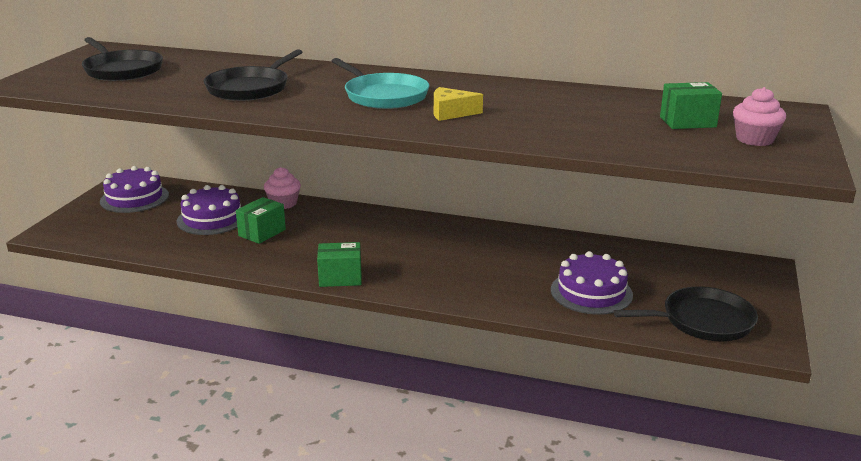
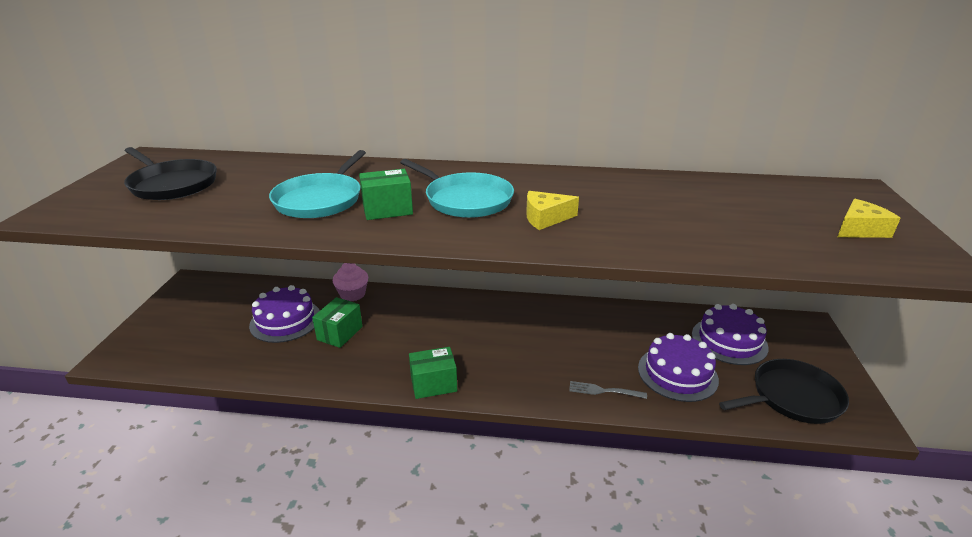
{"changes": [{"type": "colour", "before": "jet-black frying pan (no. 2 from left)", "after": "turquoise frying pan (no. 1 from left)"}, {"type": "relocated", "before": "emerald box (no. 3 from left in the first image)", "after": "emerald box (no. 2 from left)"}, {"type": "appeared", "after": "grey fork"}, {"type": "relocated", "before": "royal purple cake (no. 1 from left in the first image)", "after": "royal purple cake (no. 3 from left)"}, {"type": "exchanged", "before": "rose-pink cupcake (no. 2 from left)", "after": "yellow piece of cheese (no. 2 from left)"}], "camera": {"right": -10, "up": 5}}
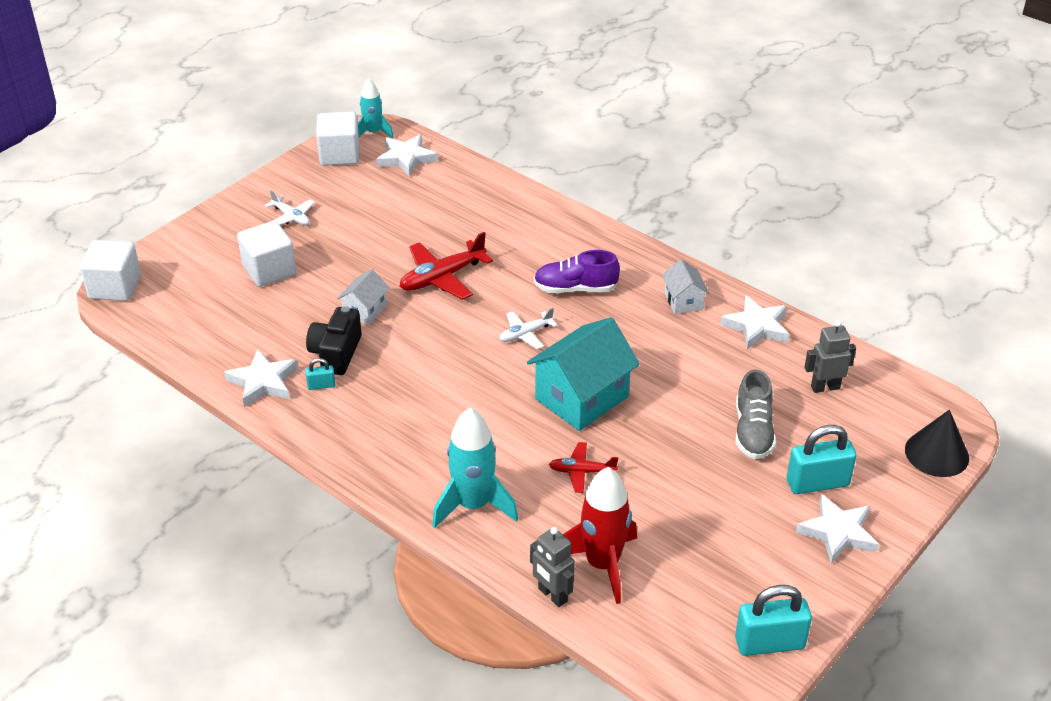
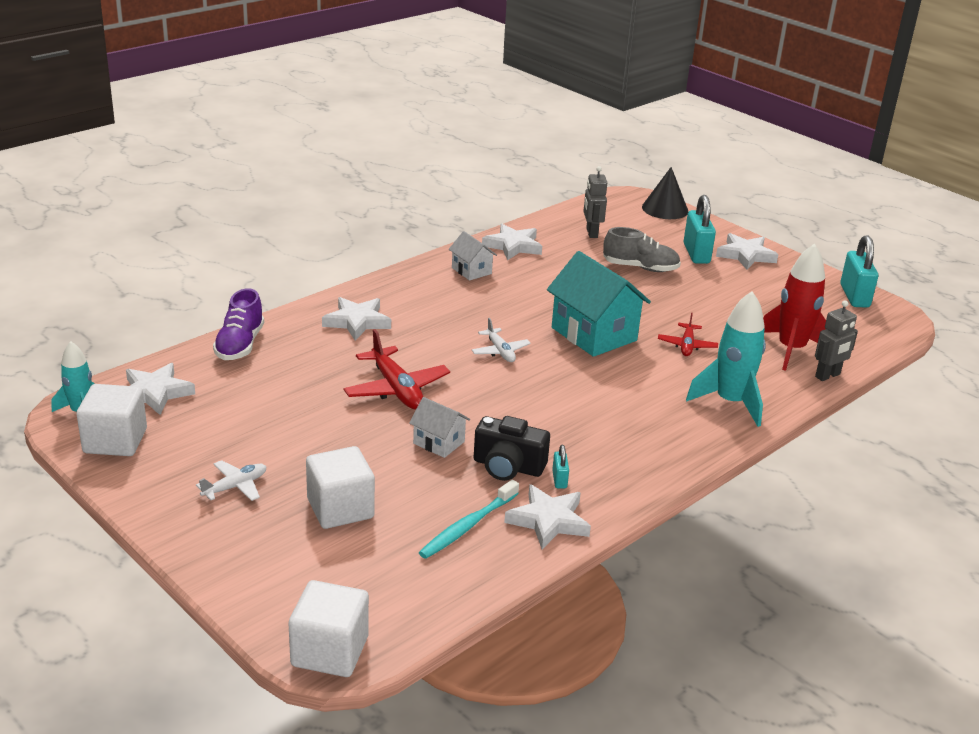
{"changes": [{"type": "relocated", "before": "royal purple shoe"}, {"type": "appeared", "after": "white star shape (no. 2 from left)"}, {"type": "appeared", "after": "turquoise dental brush"}, {"type": "spun", "before": "white house (no. 2 from left)", "turn": 60}], "camera": {"right": -85, "up": -10}}
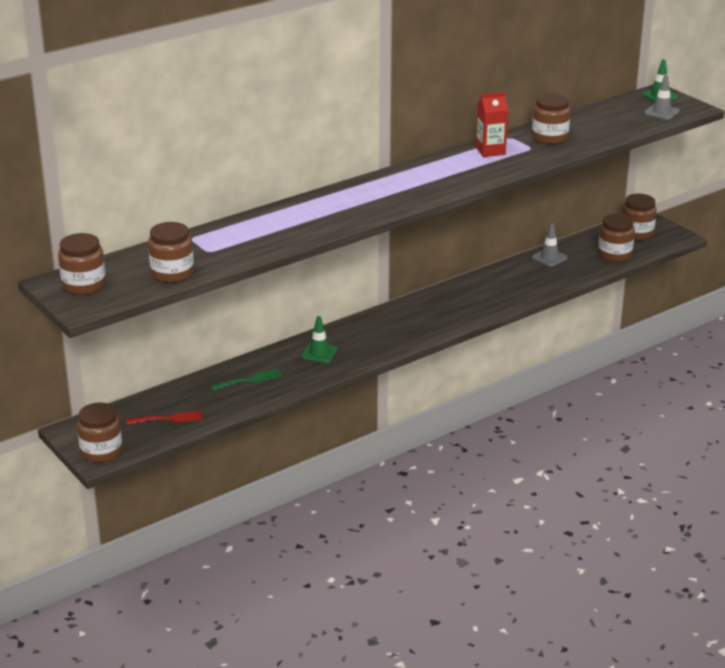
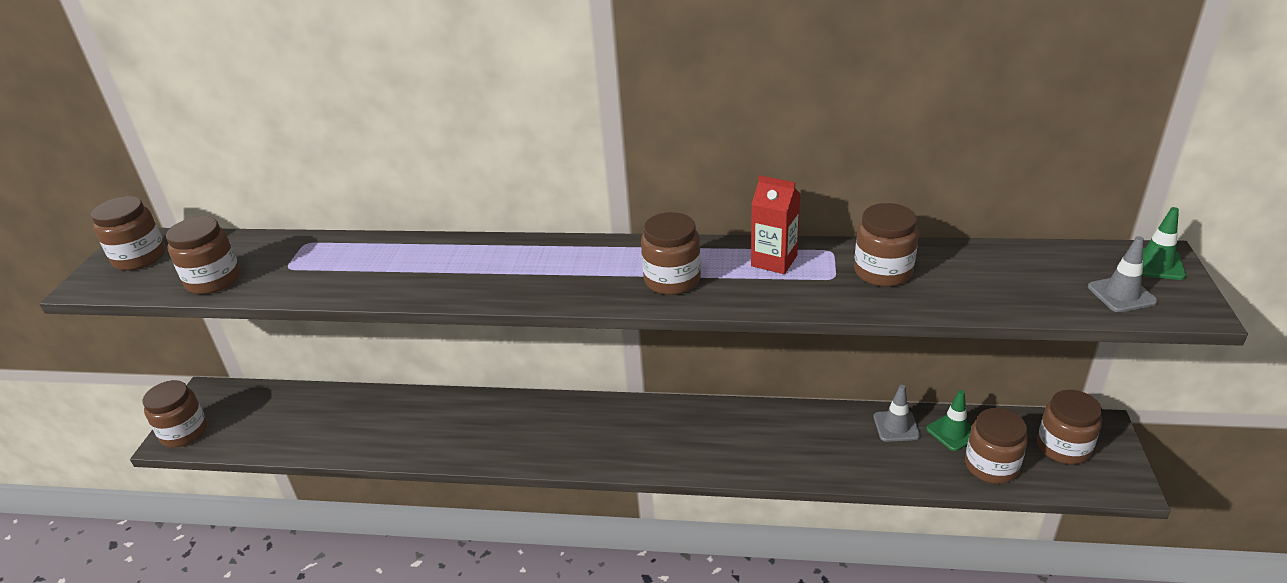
{"changes": [{"type": "appeared", "after": "dark brown preserve jar (no. 4 from left)"}, {"type": "relocated", "before": "emerald safety cone (no. 1 from left)"}, {"type": "missing", "before": "scarlet fork"}, {"type": "missing", "before": "emerald fork"}], "camera": {"right": 45, "up": 5}}
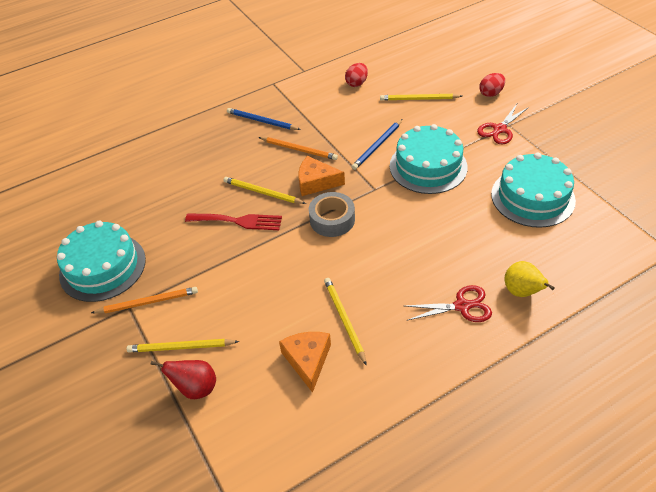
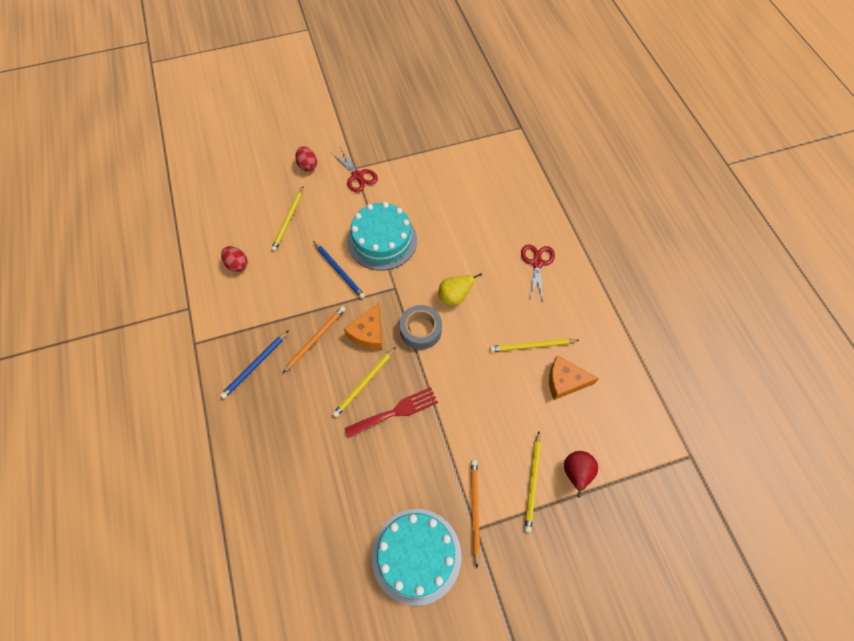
{"changes": [{"type": "spun", "before": "scarlet fork", "turn": 45}, {"type": "relocated", "before": "yellow toy pear"}, {"type": "missing", "before": "turquoise cake (no. 3 from left)"}], "camera": {"right": -80, "up": 15}}
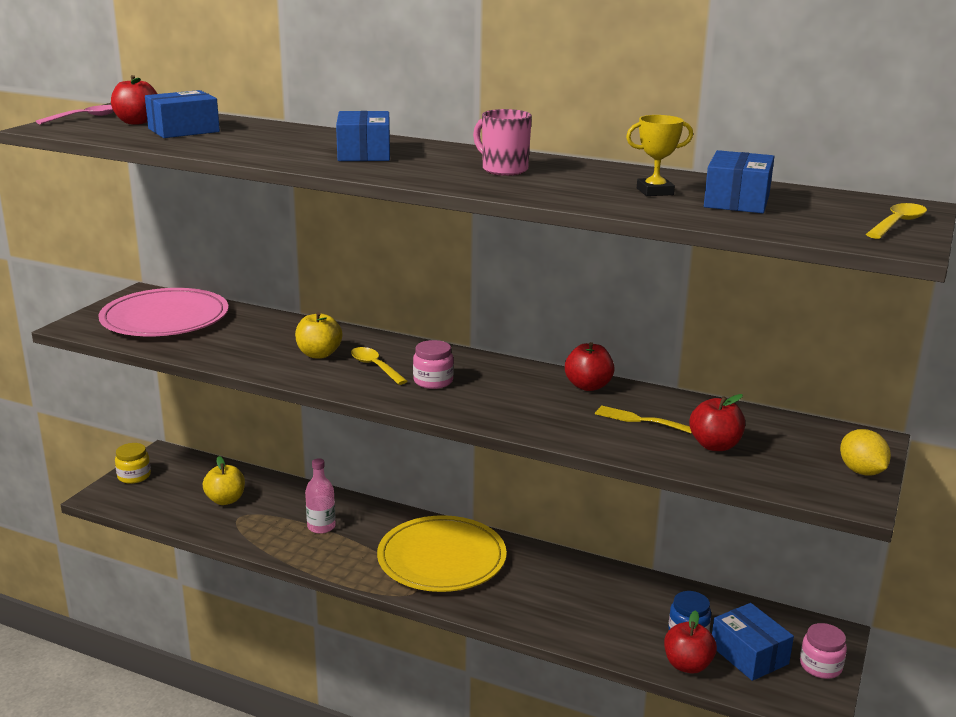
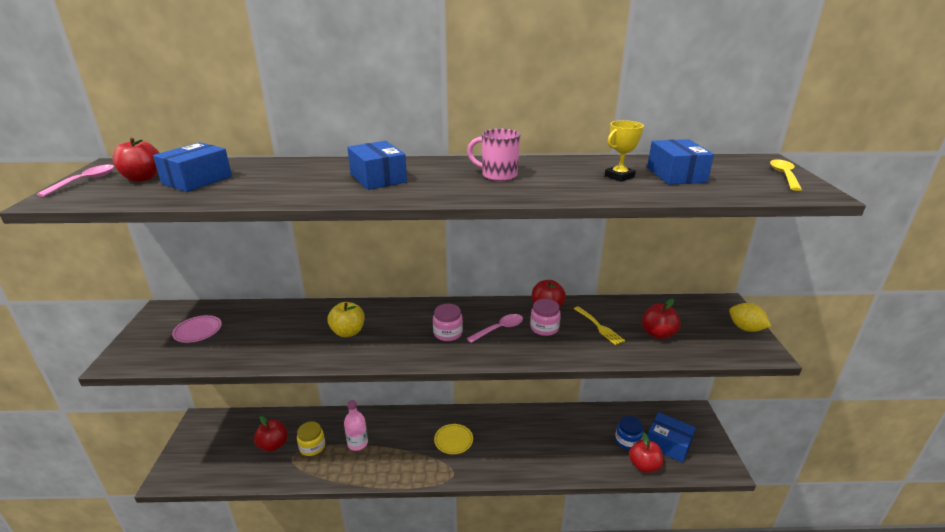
{"changes": [{"type": "size", "before": "rose-pink plate", "scale": 0.44}, {"type": "colour", "before": "yellow apple (no. 1 from left)", "after": "scarlet apple (no. 2 from left)"}, {"type": "relocated", "before": "yellow preserve jar"}, {"type": "size", "before": "yellow plate", "scale": 0.44}, {"type": "appeared", "after": "rose-pink spoon (no. 2 from left)"}, {"type": "relocated", "before": "rose-pink preserve jar (no. 2 from left)"}, {"type": "spun", "before": "yellow fork", "turn": -120}, {"type": "missing", "before": "yellow spoon (no. 1 from left)"}], "camera": {"right": -25, "up": 5}}
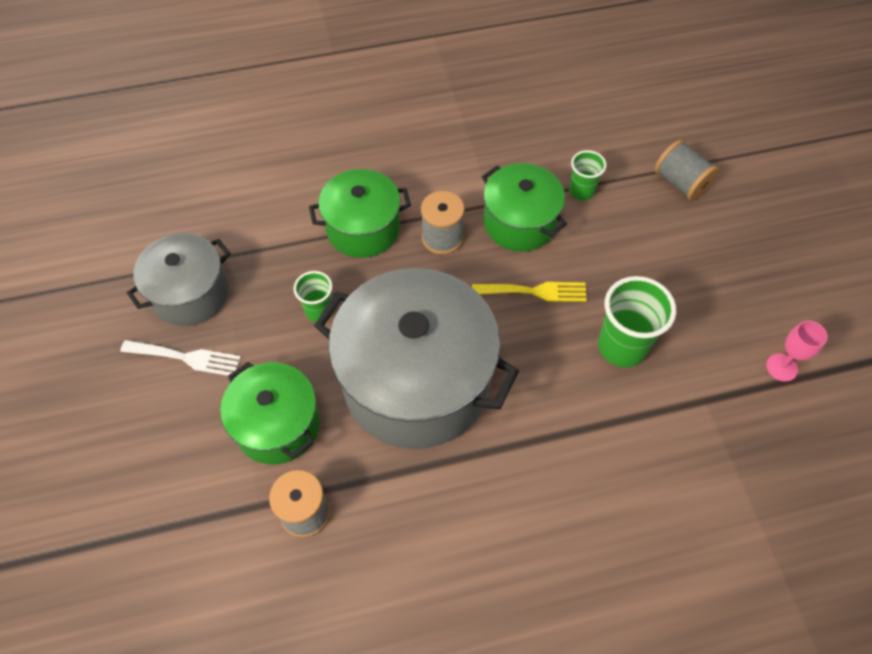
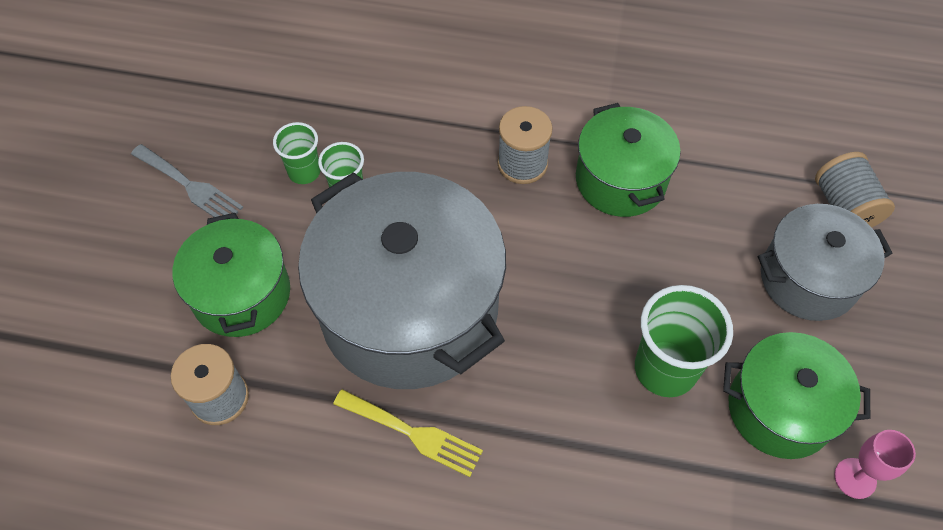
{"changes": [{"type": "colour", "before": "white fork", "after": "grey fork"}, {"type": "relocated", "before": "emerald cup (no. 2 from left in the first image)", "after": "emerald cup (no. 1 from left)"}, {"type": "relocated", "before": "yellow fork"}, {"type": "relocated", "before": "emerald pot (no. 2 from left in the first image)", "after": "emerald pot (no. 3 from left)"}, {"type": "relocated", "before": "grey pot (no. 1 from left in the first image)", "after": "grey pot (no. 2 from left)"}], "camera": {"right": 25, "up": 0}}
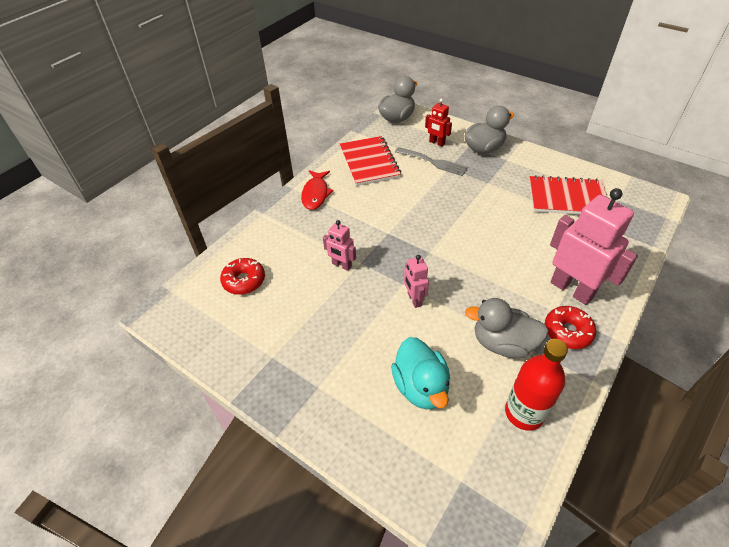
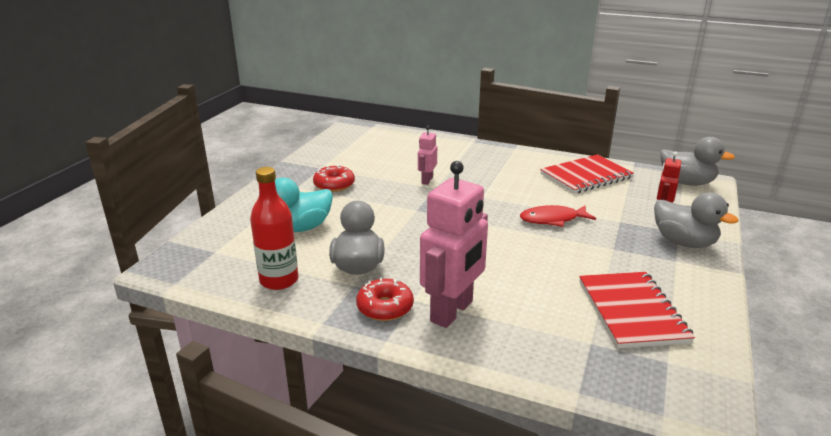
{"changes": [{"type": "relocated", "before": "scarlet glazed donut (no. 1 from left)"}, {"type": "relocated", "before": "scarlet fish"}, {"type": "missing", "before": "grey fork"}, {"type": "missing", "before": "rose-pink robot figure (no. 2 from left)"}], "camera": {"right": 75, "up": -20}}
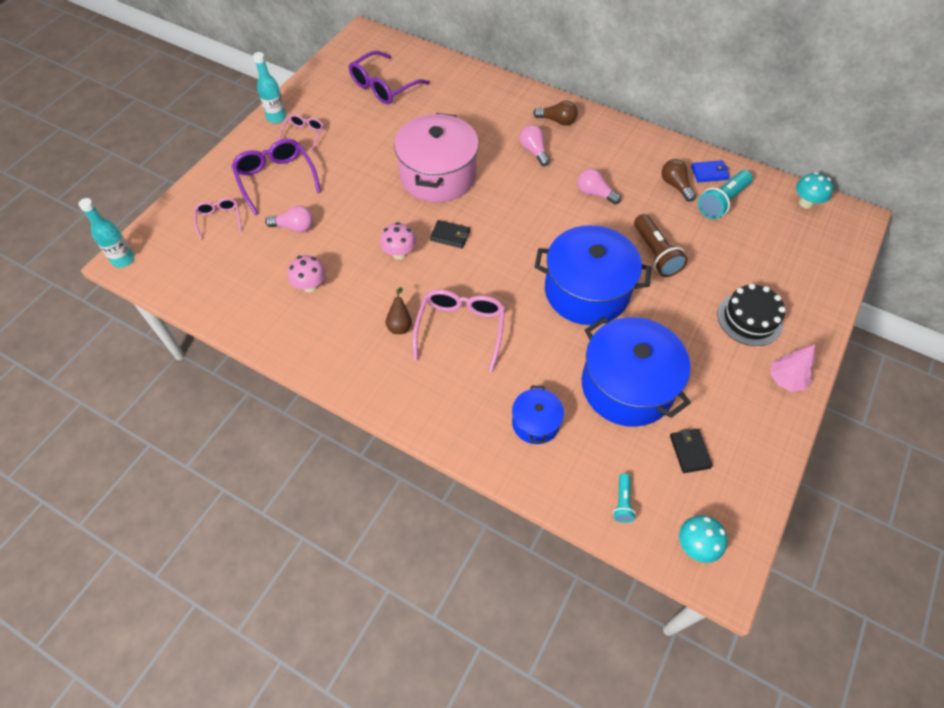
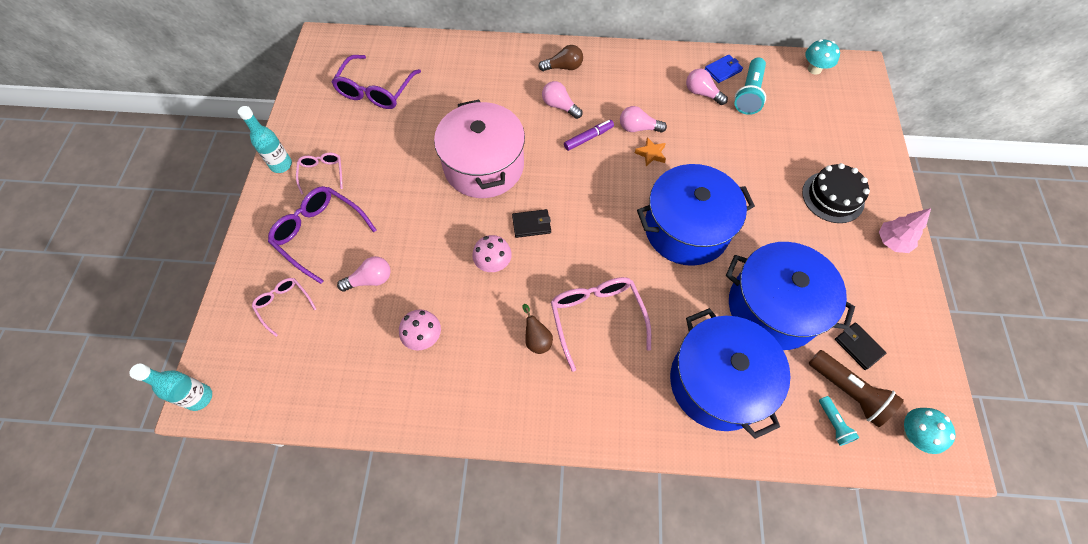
{"changes": [{"type": "appeared", "after": "royal purple felt pen"}, {"type": "appeared", "after": "bright orange star shape"}, {"type": "size", "before": "cobalt pot (no. 1 from left in the first image)", "scale": 2.0}, {"type": "colour", "before": "dark brown lightbulb (no. 2 from left)", "after": "rose-pink lightbulb (no. 4 from left)"}, {"type": "relocated", "before": "dark brown torch"}], "camera": {"right": -25, "up": 5}}
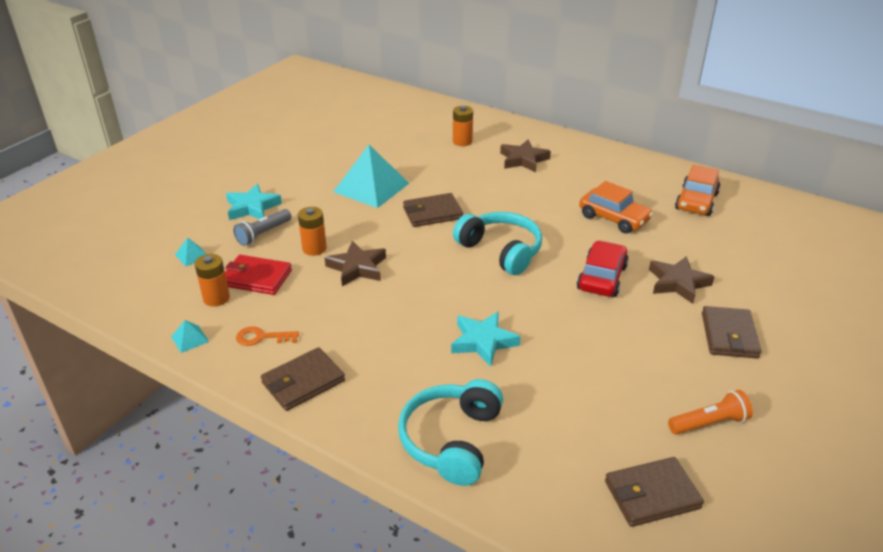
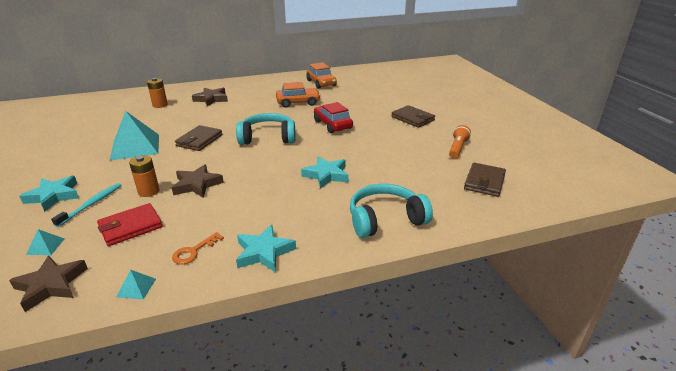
{"changes": [{"type": "relocated", "before": "dark brown star shape (no. 3 from left in the first image)", "after": "dark brown star shape (no. 1 from left)"}, {"type": "exchanged", "before": "grey torch", "after": "turquoise dental brush"}, {"type": "exchanged", "before": "dark brown wallet (no. 1 from left)", "after": "turquoise star shape (no. 2 from left)"}, {"type": "spun", "before": "turquoise over-ear headphones (no. 1 from left in the first image)", "turn": 105}, {"type": "missing", "before": "bright orange battery (no. 1 from left)"}], "camera": {"right": -50, "up": -5}}
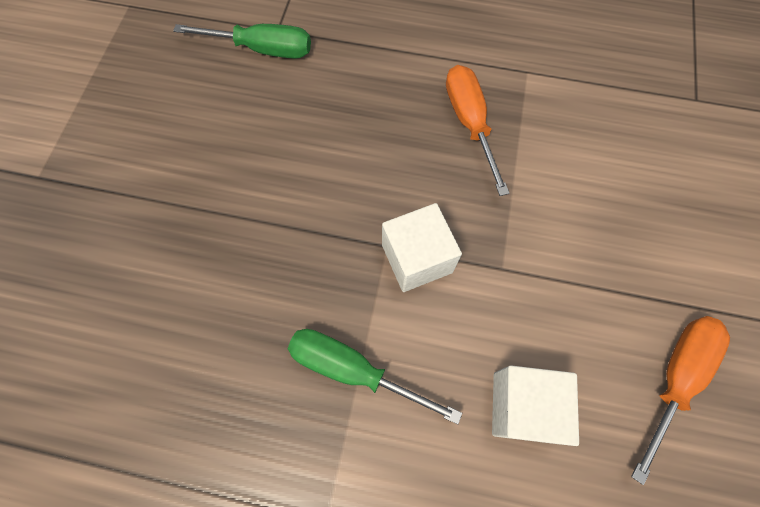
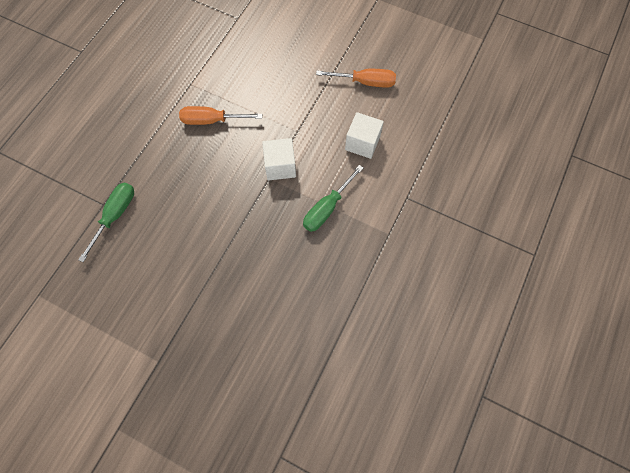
{"changes": [{"type": "spun", "before": "bright orange screwdriver (no. 2 from left)", "turn": 135}], "camera": {"right": -75, "up": 0}}
